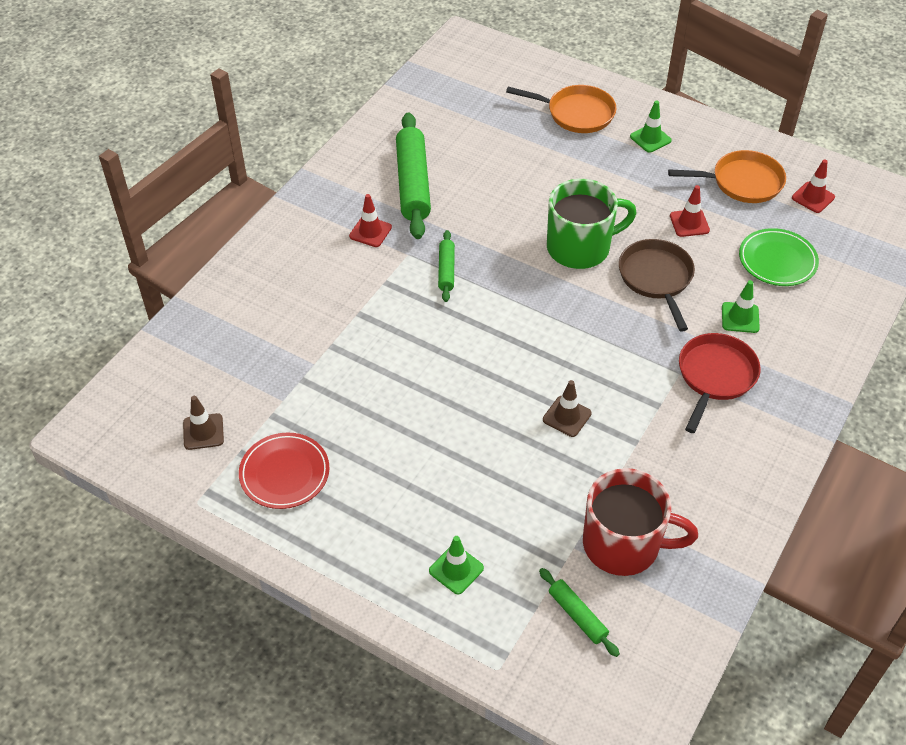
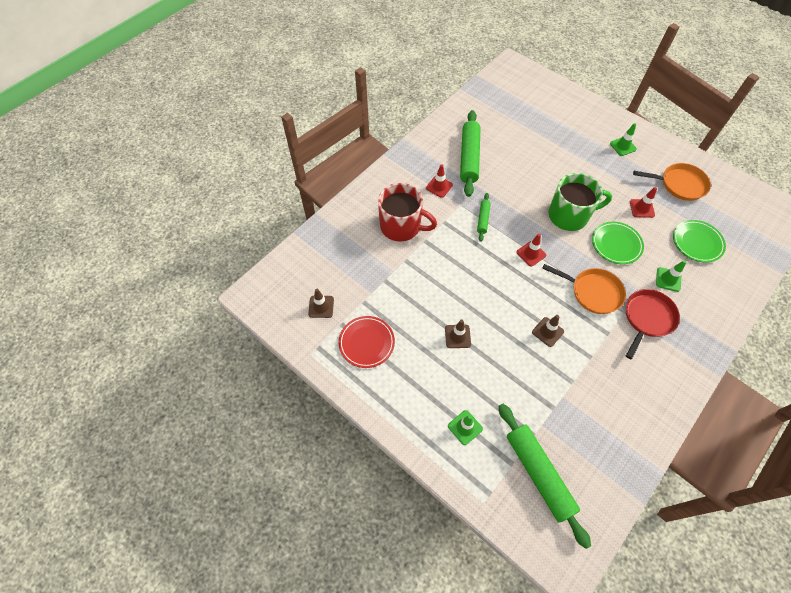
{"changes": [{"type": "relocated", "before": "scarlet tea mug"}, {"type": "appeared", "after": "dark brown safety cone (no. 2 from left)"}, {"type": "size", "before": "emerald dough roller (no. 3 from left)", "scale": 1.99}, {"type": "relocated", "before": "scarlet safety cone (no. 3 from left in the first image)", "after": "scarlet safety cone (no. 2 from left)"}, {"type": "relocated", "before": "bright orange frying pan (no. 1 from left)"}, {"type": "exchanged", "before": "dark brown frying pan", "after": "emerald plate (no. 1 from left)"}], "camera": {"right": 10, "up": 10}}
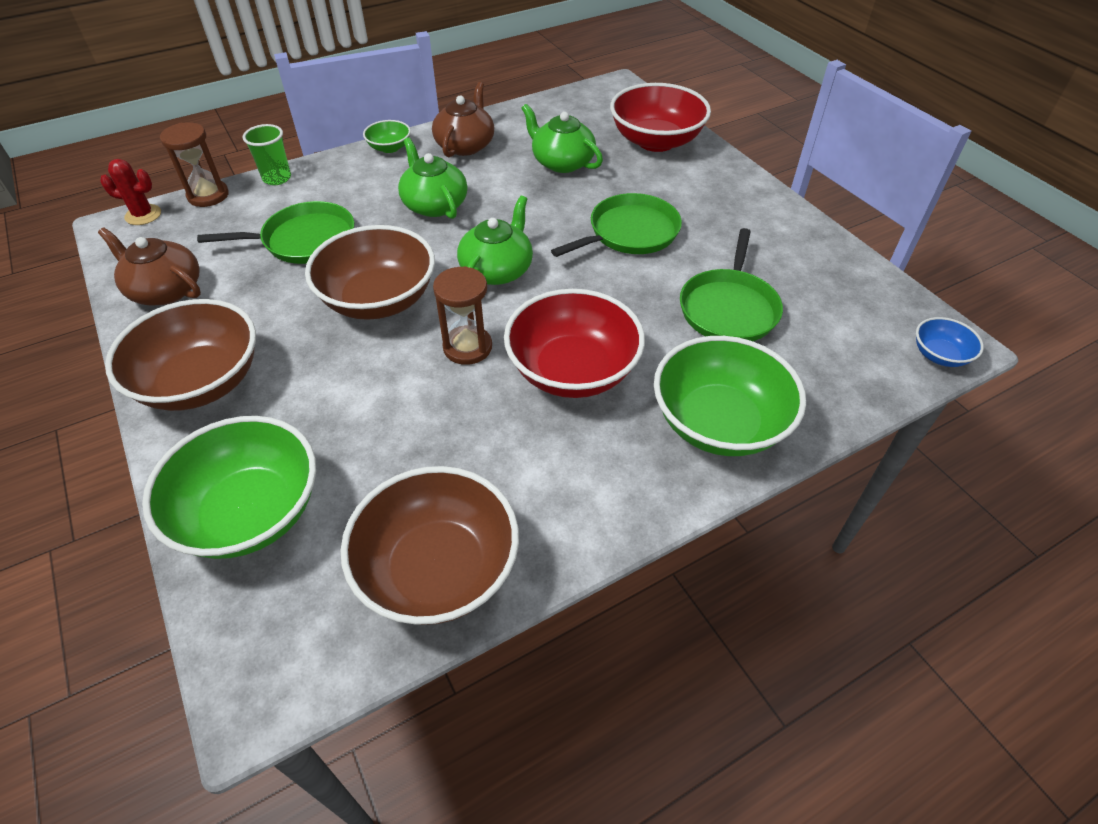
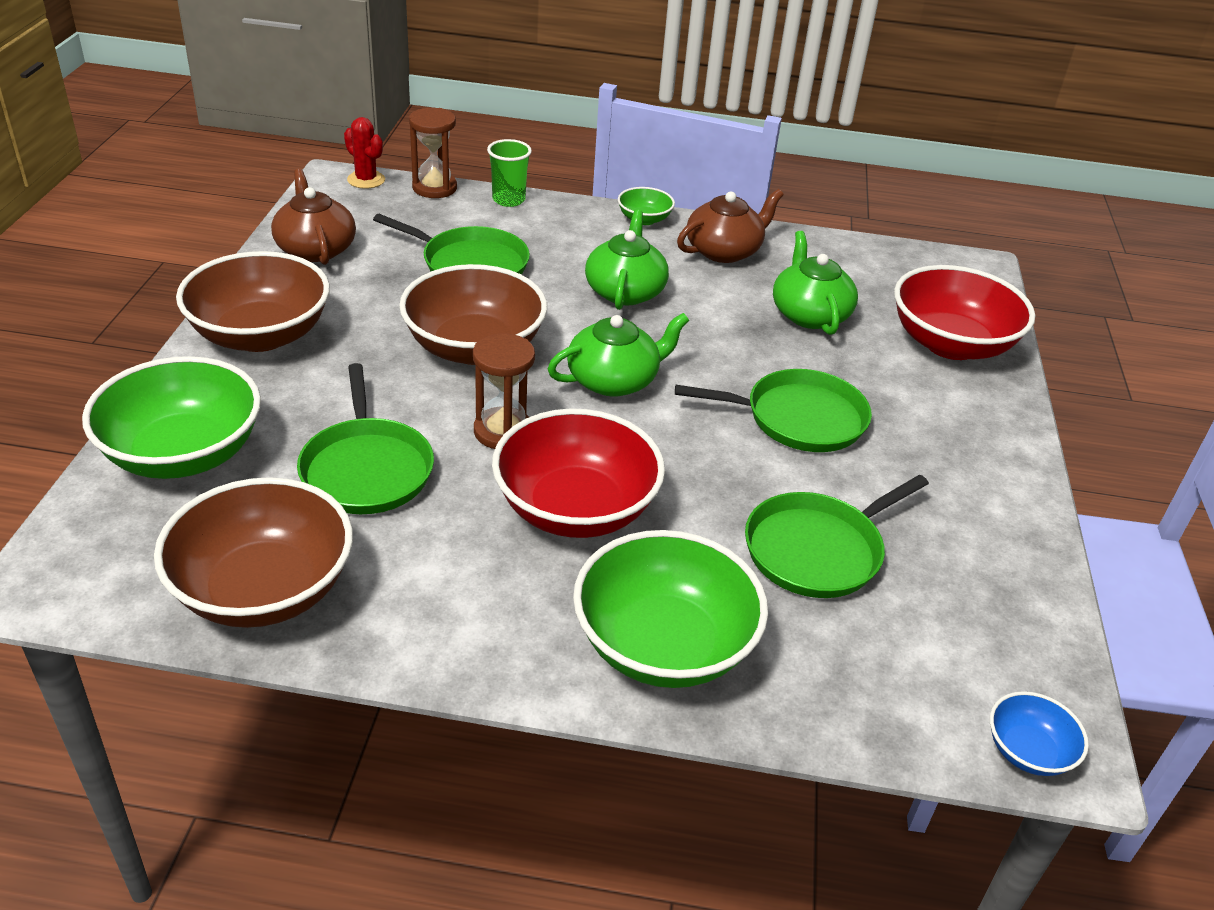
{"changes": [{"type": "appeared", "after": "emerald frying pan (no. 1 from left)"}], "camera": {"right": 35, "up": -10}}
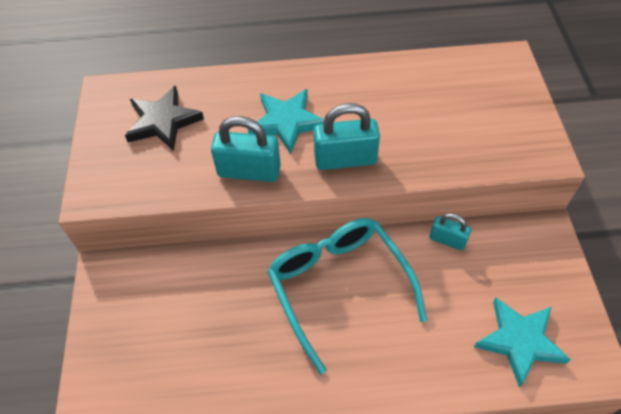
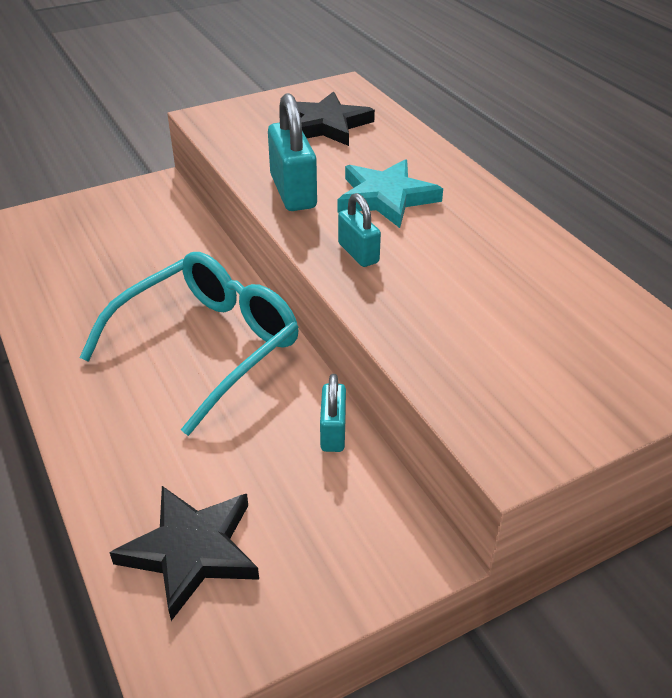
{"changes": [{"type": "colour", "before": "turquoise star shape (no. 2 from left)", "after": "jet-black star shape (no. 1 from left)"}, {"type": "size", "before": "turquoise small lock (no. 2 from left in the first image)", "scale": 0.6}], "camera": {"right": 65, "up": -15}}
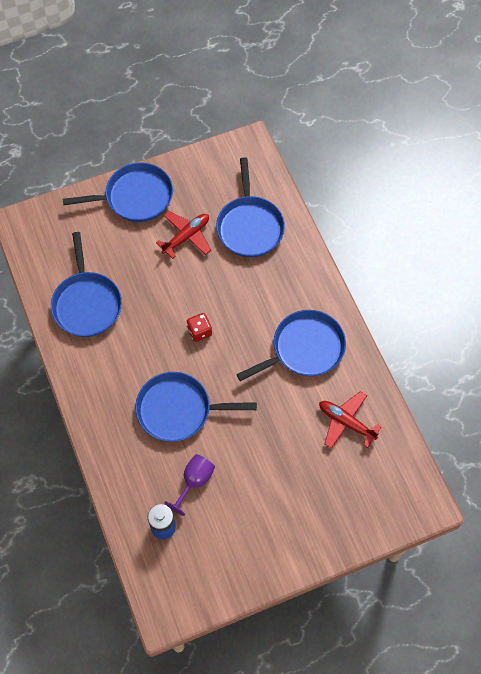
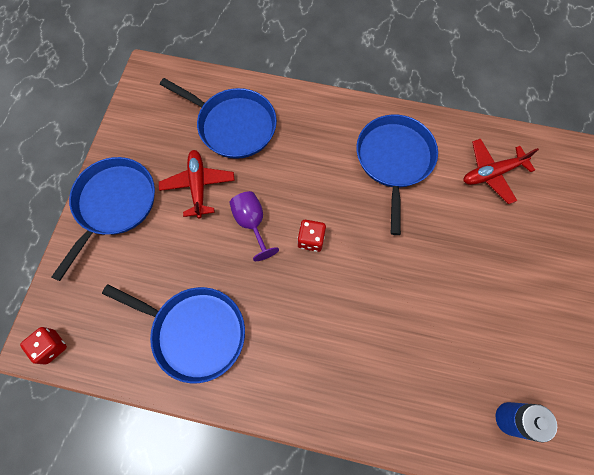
{"changes": [{"type": "appeared", "after": "scarlet dice (no. 1 from left)"}, {"type": "relocated", "before": "royal purple goblet"}, {"type": "missing", "before": "cobalt frying pan (no. 3 from left)"}], "camera": {"right": -55, "up": 5}}
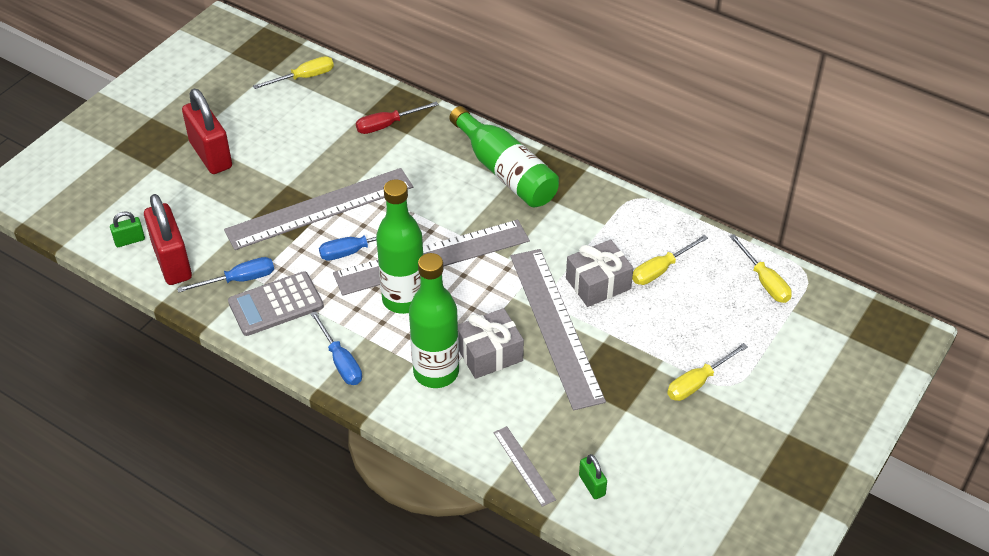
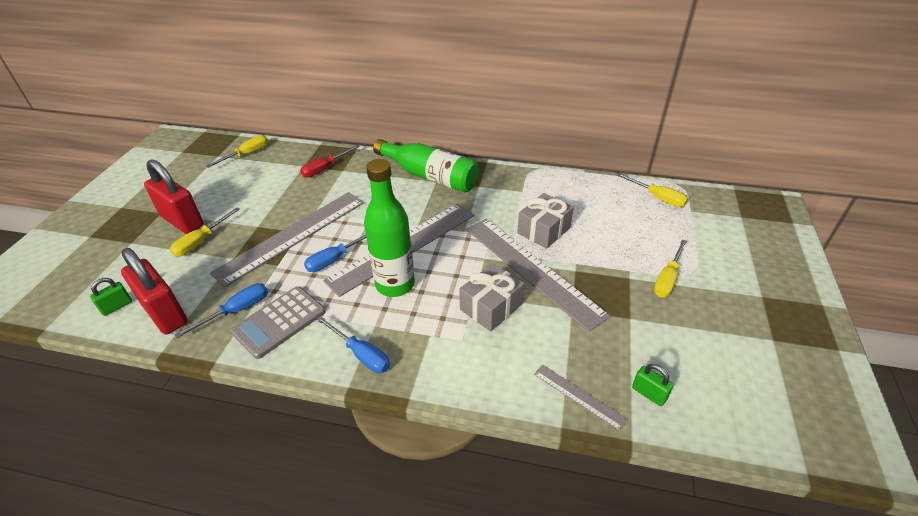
{"changes": [{"type": "relocated", "before": "yellow screwdriver (no. 2 from left in the first image)", "after": "yellow screwdriver (no. 1 from left)"}, {"type": "missing", "before": "emerald drink bottle (no. 2 from left)"}], "camera": {"right": -20, "up": -5}}
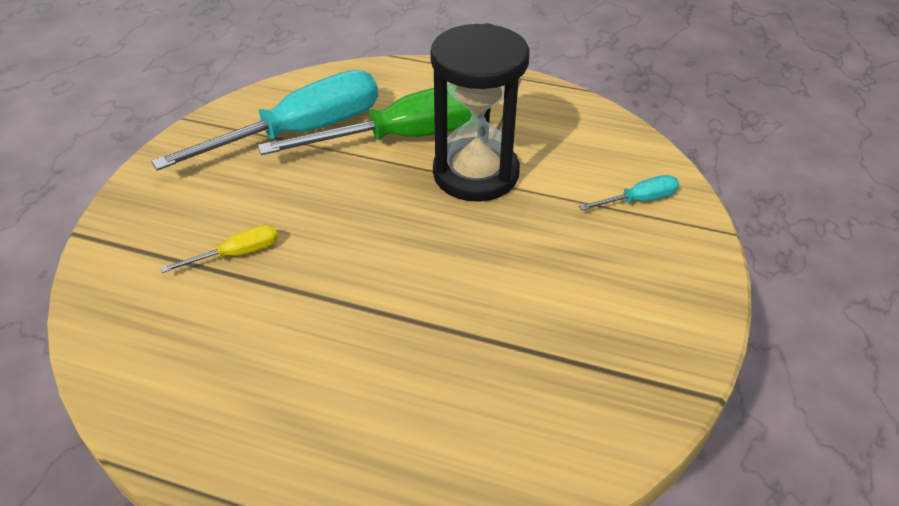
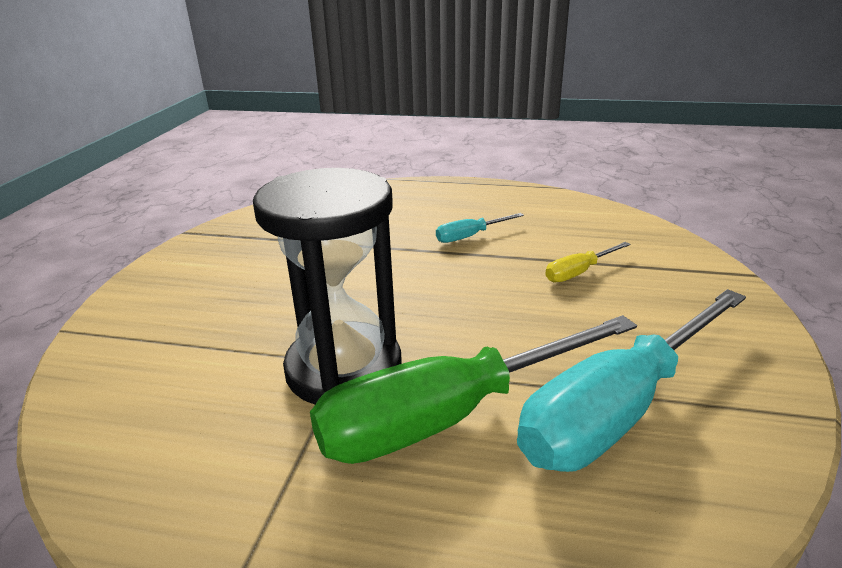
{"changes": [{"type": "relocated", "before": "turquoise screwdriver (no. 2 from left in the first image)", "after": "turquoise screwdriver (no. 1 from left)"}], "camera": {"right": 175, "up": -15}}
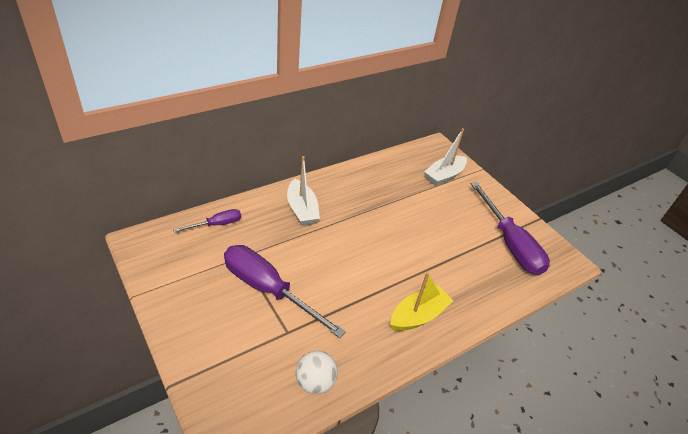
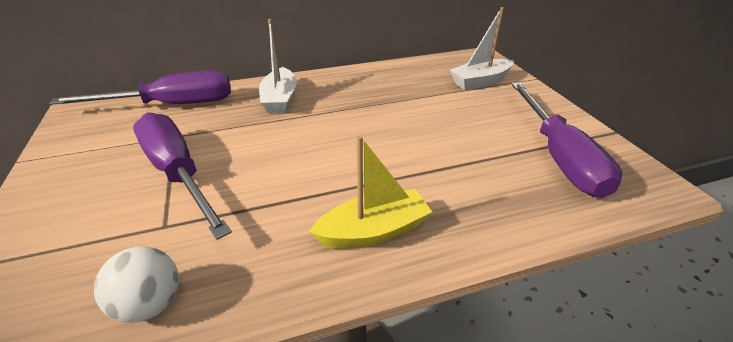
{"changes": [{"type": "size", "before": "royal purple screwdriver (no. 1 from left)", "scale": 2.0}], "camera": {"right": 20, "up": -5}}
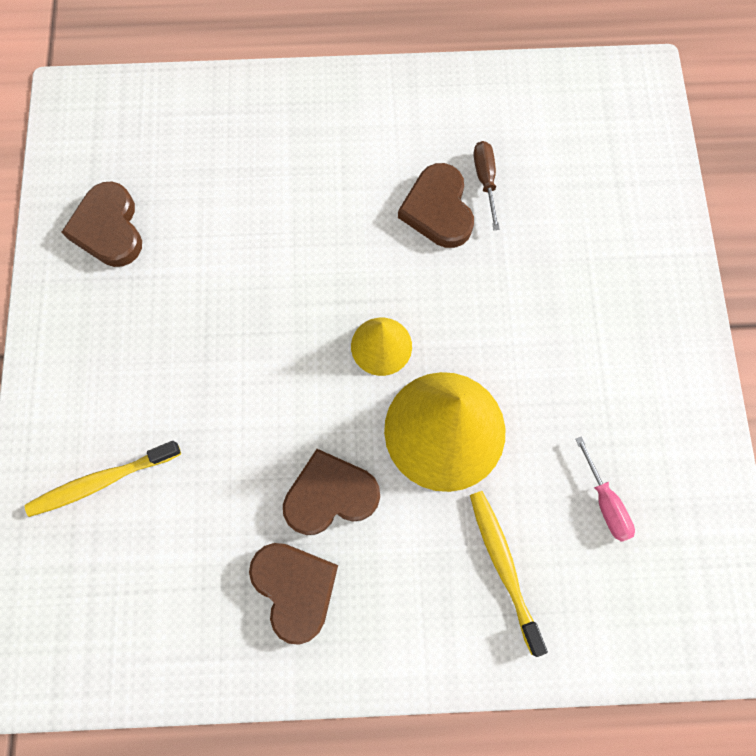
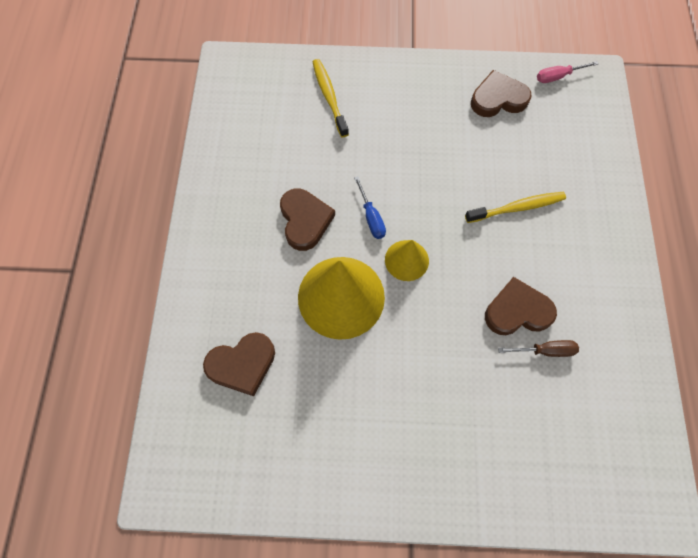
{"changes": [{"type": "relocated", "before": "dark brown heart shape (no. 2 from left in the first image)", "after": "dark brown heart shape (no. 1 from left)"}, {"type": "appeared", "after": "cobalt screwdriver"}, {"type": "relocated", "before": "yellow dental brush (no. 2 from left)"}, {"type": "relocated", "before": "rose-pink screwdriver"}], "camera": {"right": 95, "up": -5}}
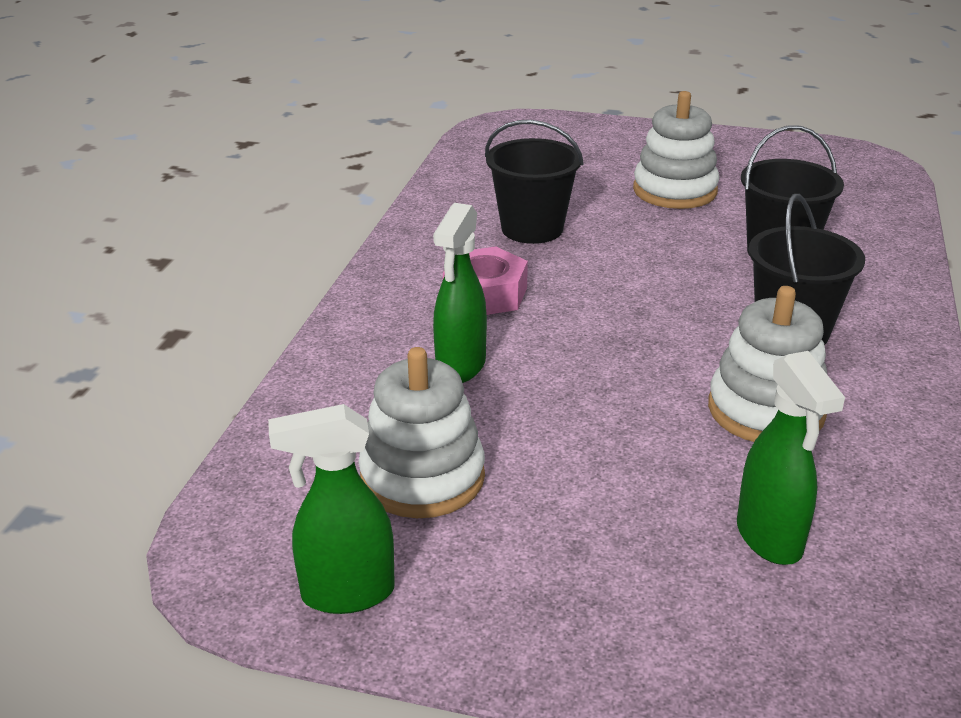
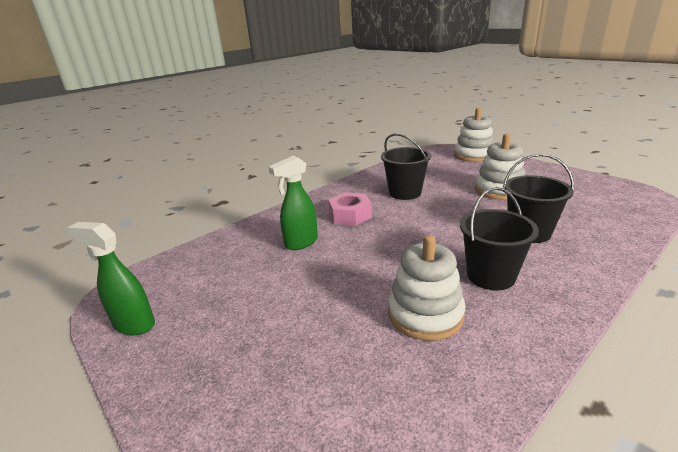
{"changes": [{"type": "relocated", "before": "white stacking rings (no. 1 from left in the first image)", "after": "white stacking rings (no. 2 from left)"}, {"type": "missing", "before": "emerald spray cleaner (no. 3 from left)"}], "camera": {"right": 35, "up": -5}}
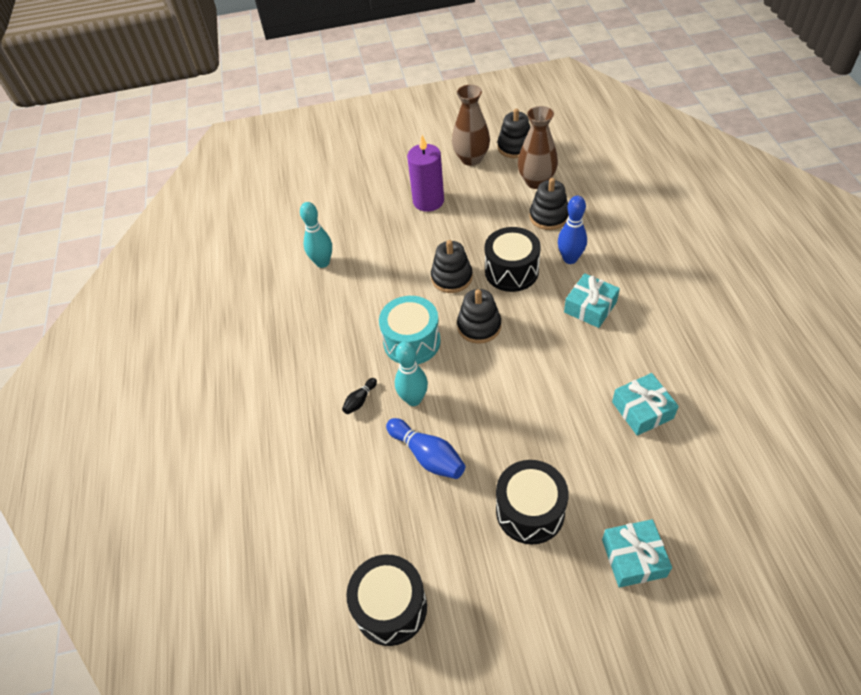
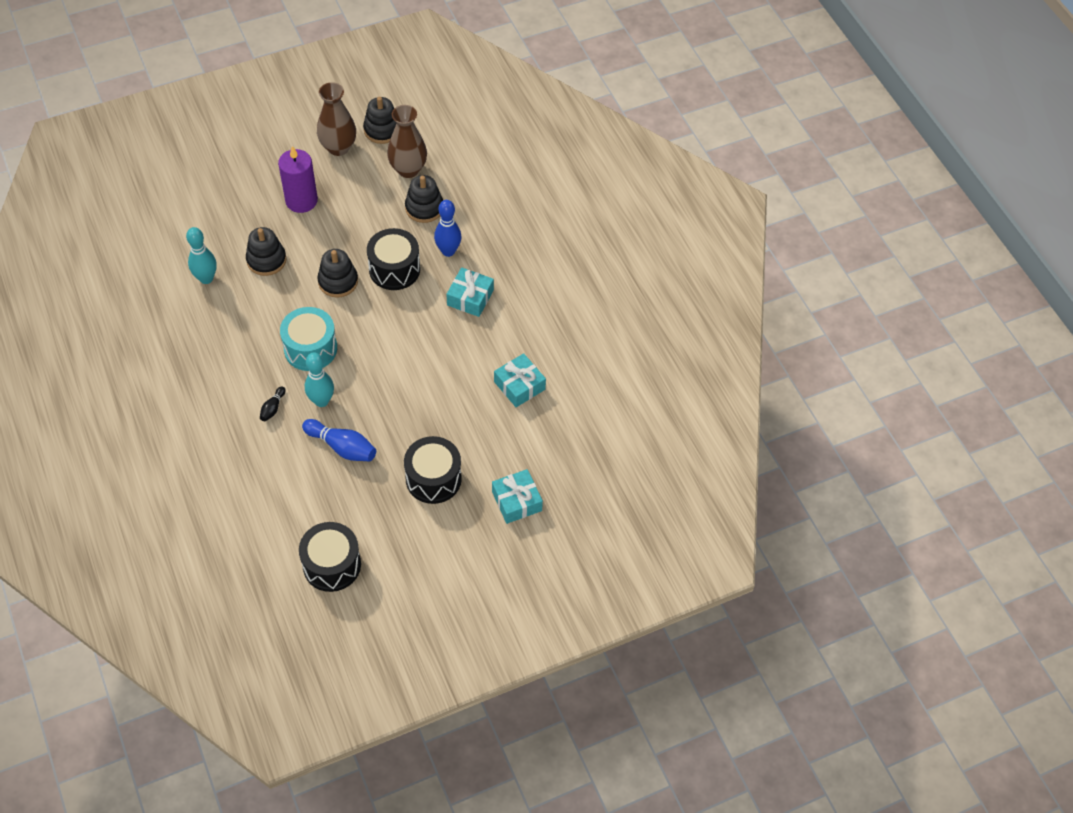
{"changes": [{"type": "relocated", "before": "jet-black stacking rings (no. 2 from left in the first image)", "after": "jet-black stacking rings (no. 1 from left)"}], "camera": {"right": -20, "up": 5}}
